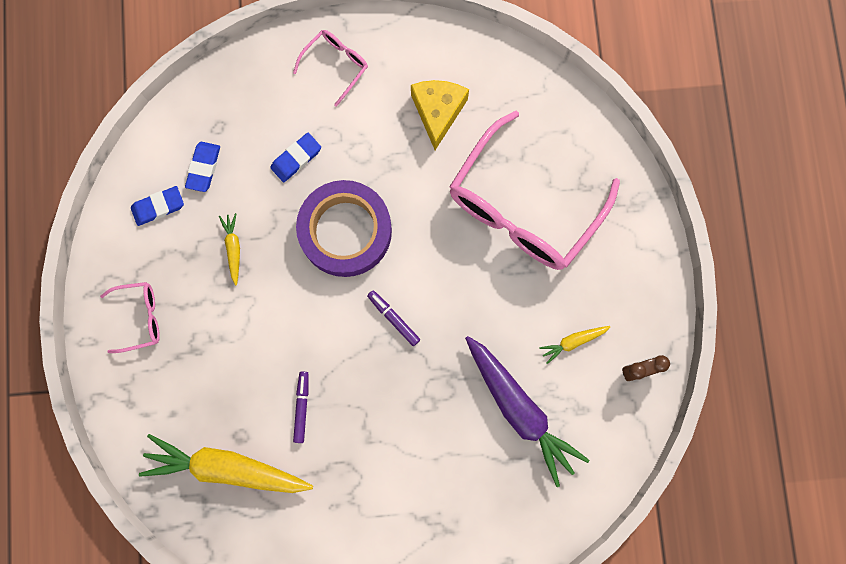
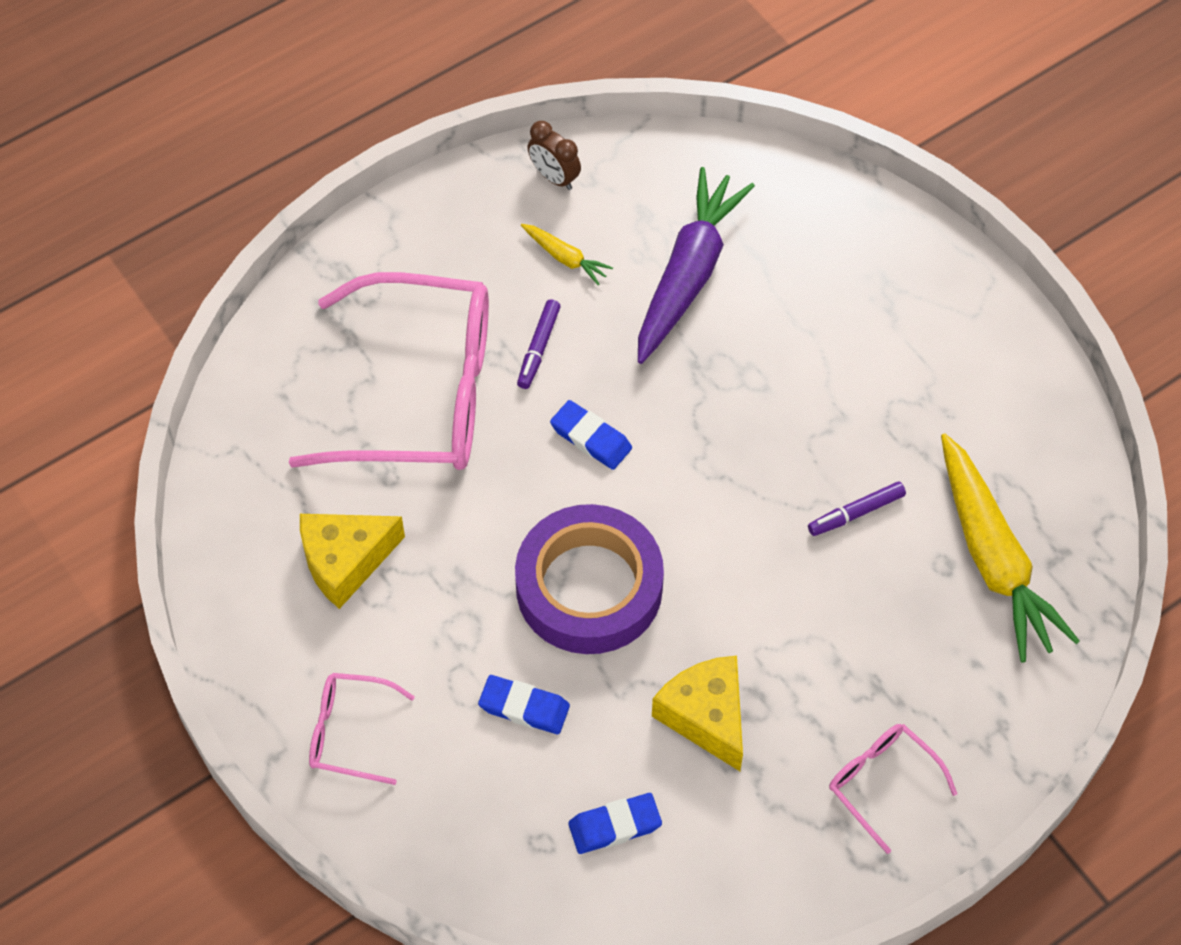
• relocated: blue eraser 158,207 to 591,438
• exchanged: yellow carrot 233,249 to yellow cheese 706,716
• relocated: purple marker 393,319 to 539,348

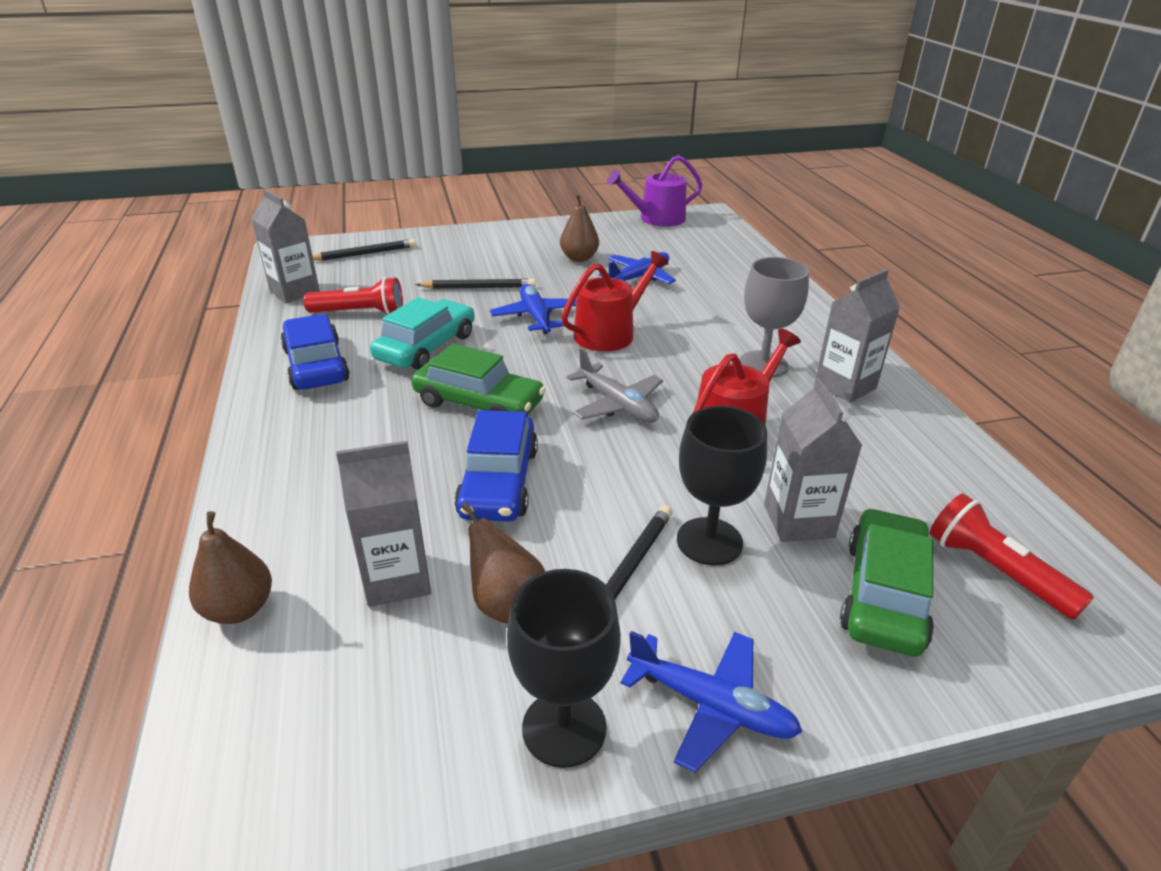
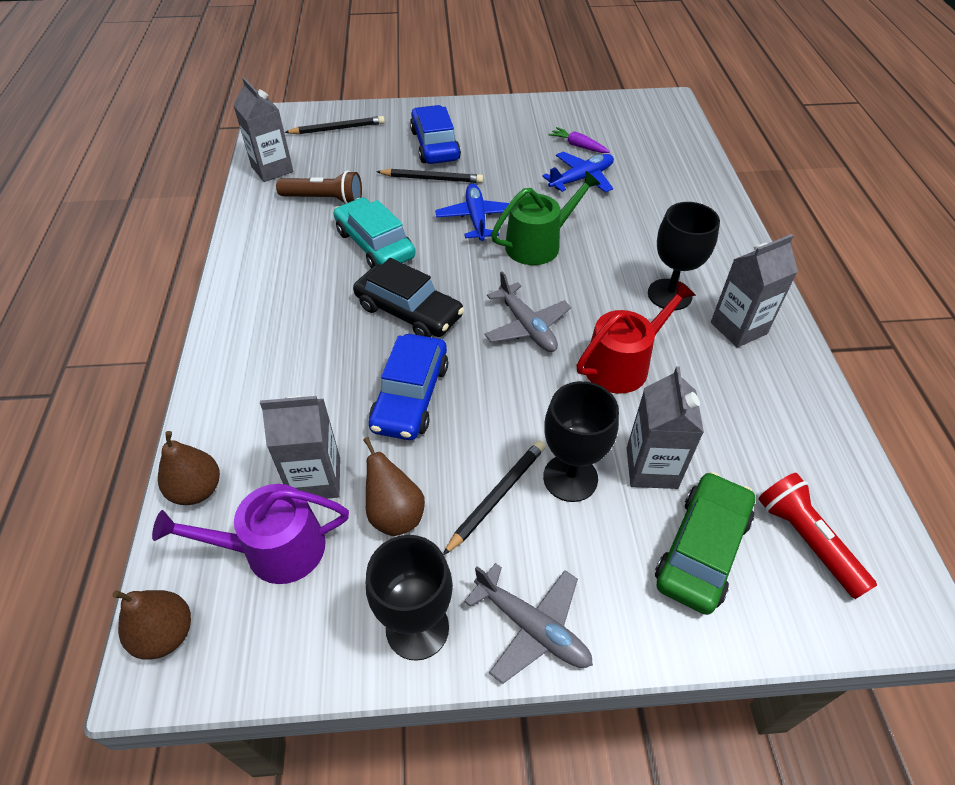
• relocated: blue car 316,365 to 435,145
• colour: red flashlight 360,313 to brown flashlight 324,199
• spun: turquoise car 426,347 = 375,244 75 degrees counterclockwise
• colour: green car 478,403 to black car 409,311
• relocated: brown pear 579,258 to 165,634
• colour: red watering can 610,333 to green watering can 538,244
• relocated: purple watering can 657,219 to 274,549
• colour: blue plane 711,706 to grey plane 532,627
• colour: grey goblet 763,364 to black goblet 669,294
• appeared: purple carrot 578,146

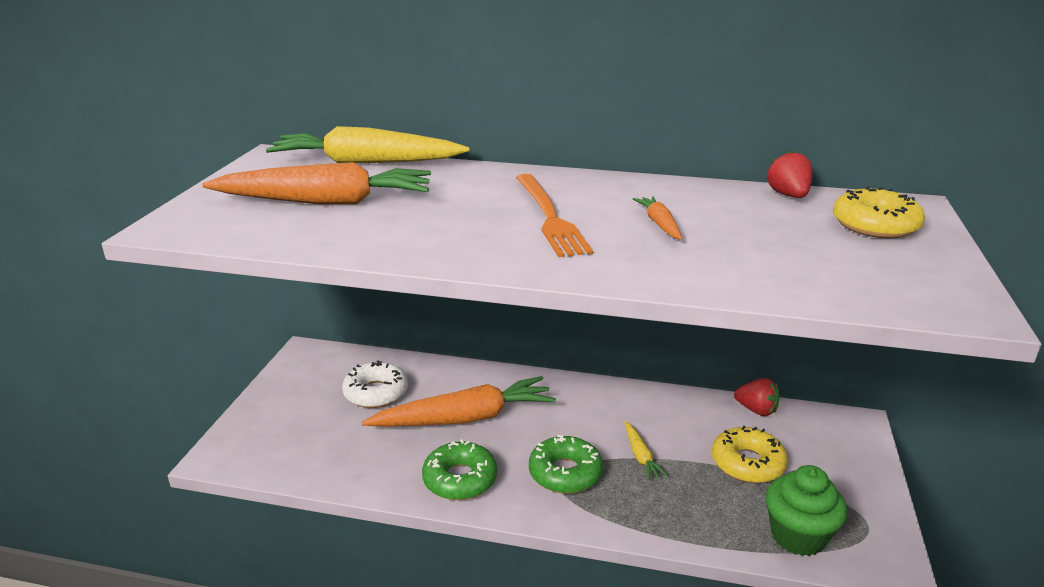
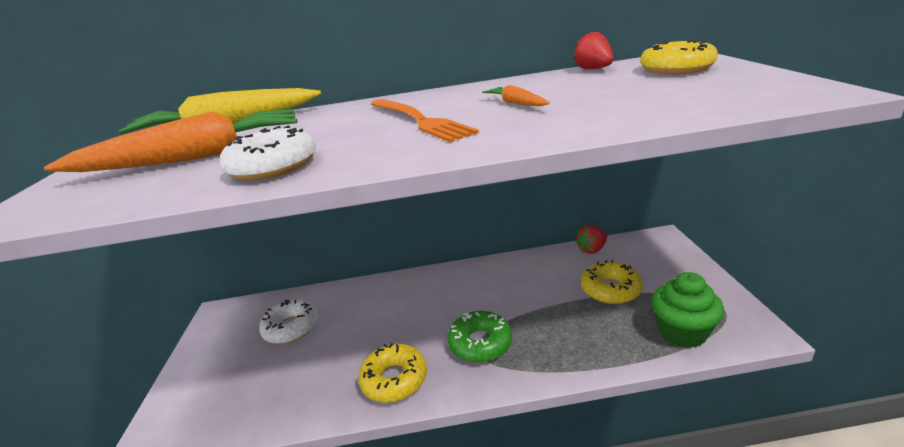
• missing: orange carrot 465,418
• colour: green donut 460,479 to yellow donut 394,379
• missing: yellow carrot 640,456
• spun: red strawberry 756,410 = 592,249 135 degrees clockwise
• appeared: white donut 273,166

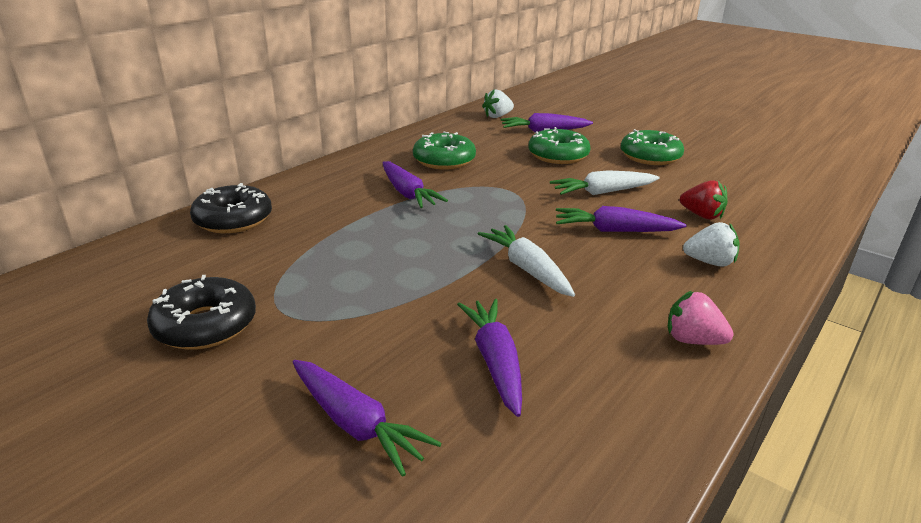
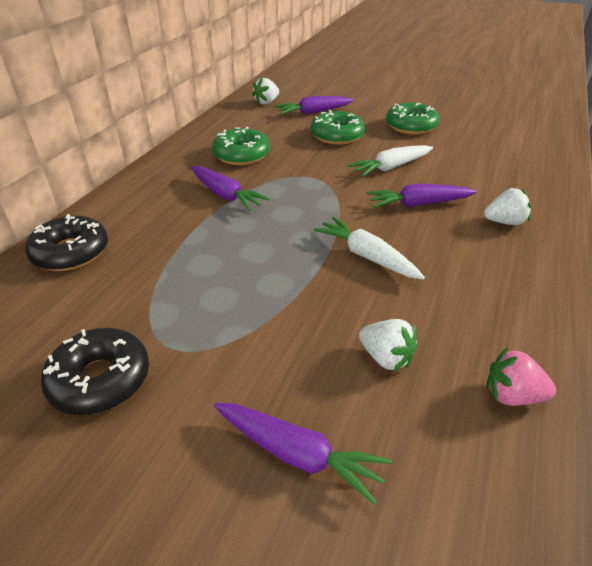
• exchanged: purple carrot 495,362 to white strawberry 386,357
• relocated: pink strawberry 692,340 to 512,395
• missing: red strawberry 701,215

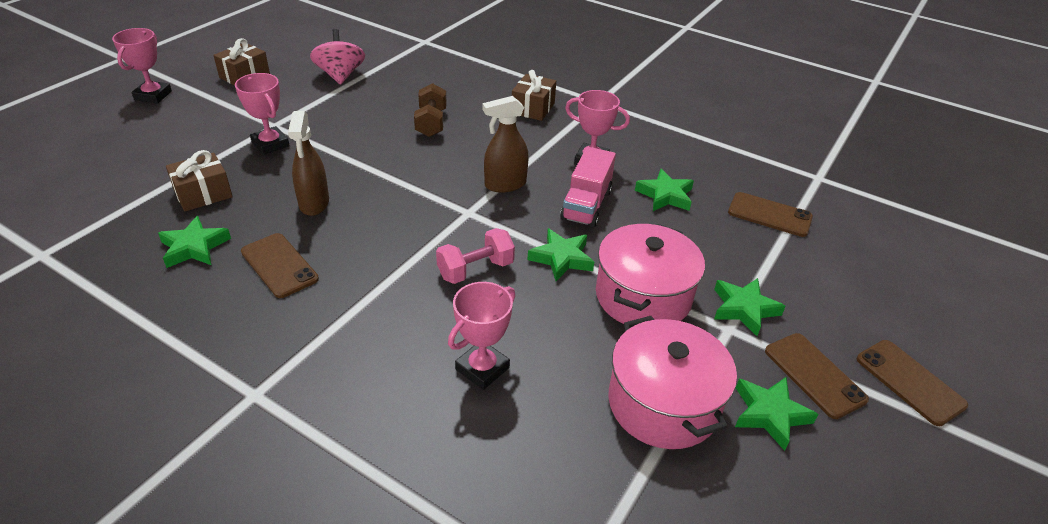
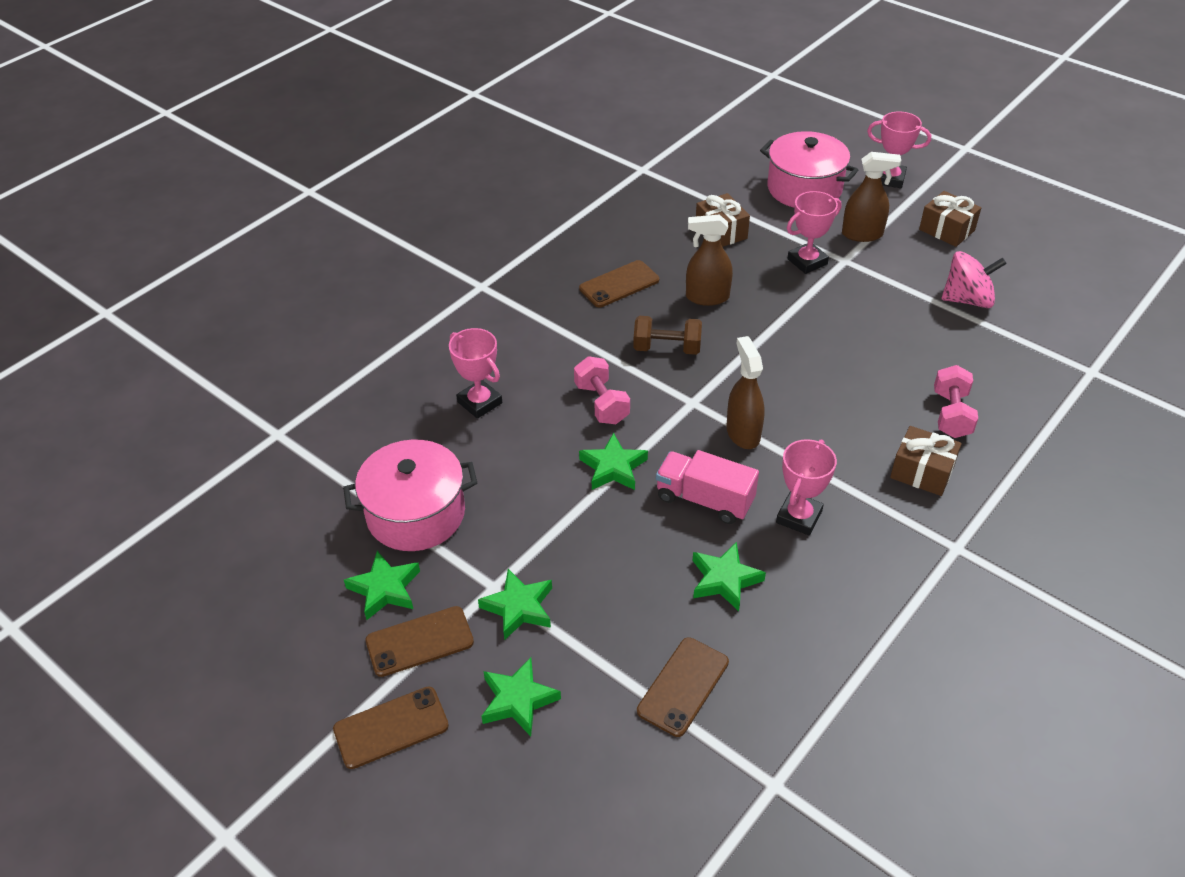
• relocated: green star 194,247 to 518,700
• relocated: brown dumbbell 431,123 to 667,348
• relocated: pink pot 643,296 to 804,188
• appeared: brown spray bottle 862,234
• appeared: pink dumbbell 951,414

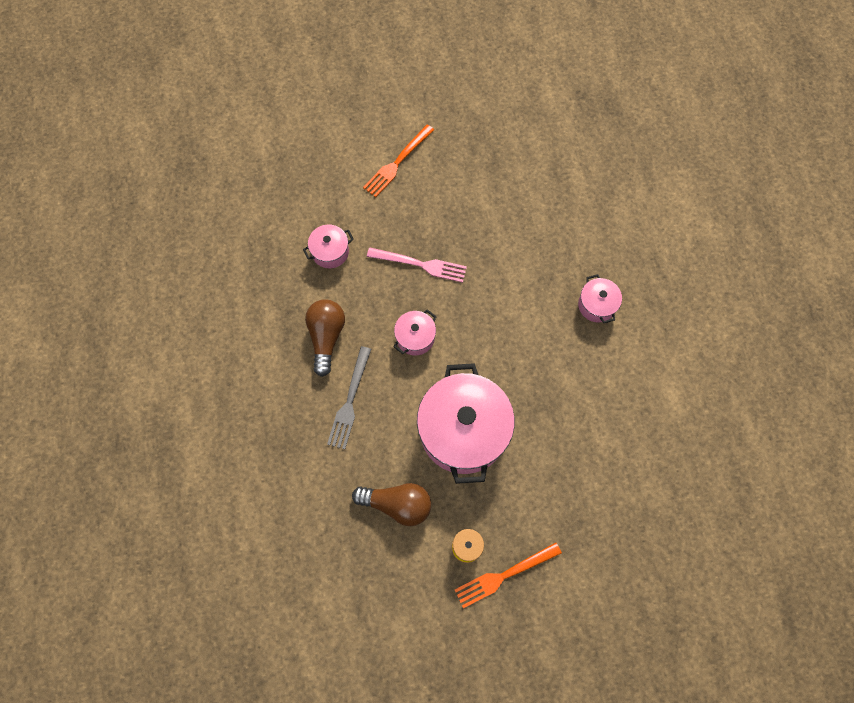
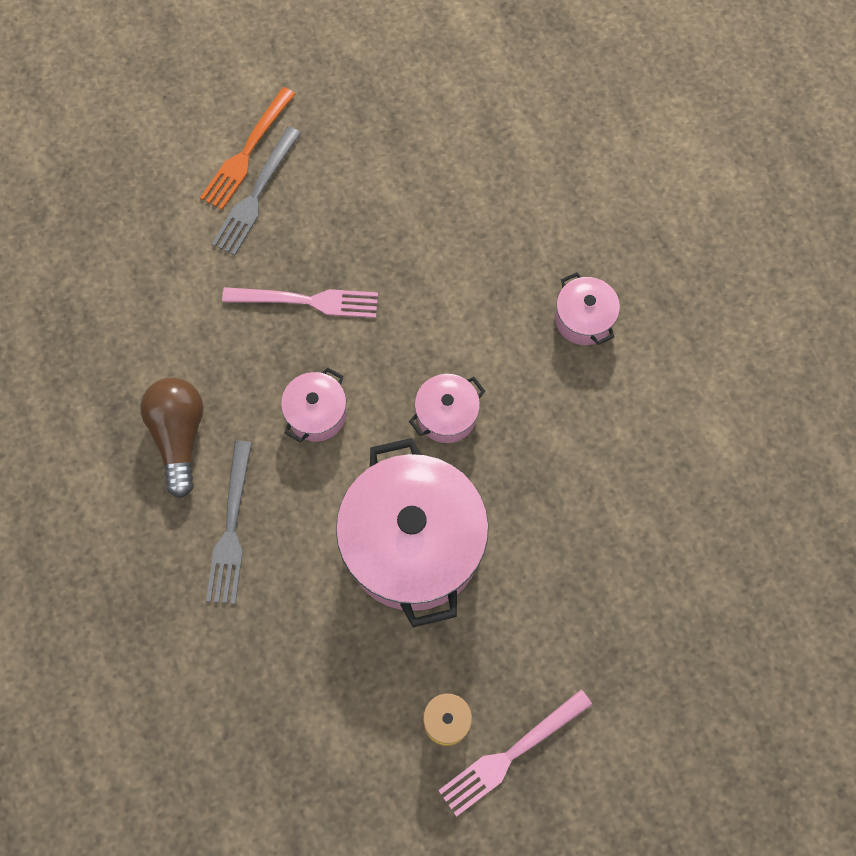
• relocated: pink pot 330,252 to 446,415
• missing: brown light bulb 397,504
• colour: orange fork 503,576 to pink fork 510,755
• appeared: grey fork 256,196

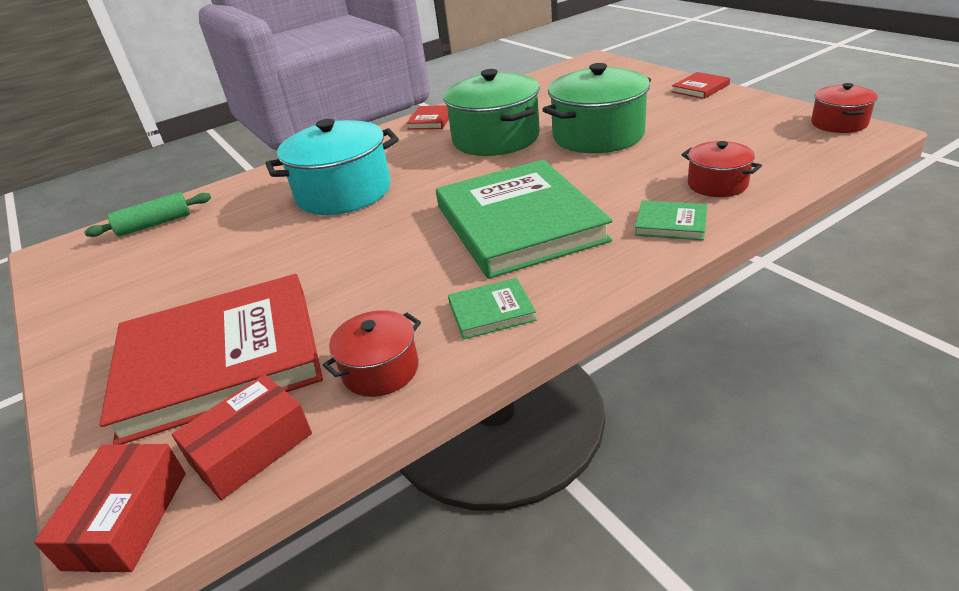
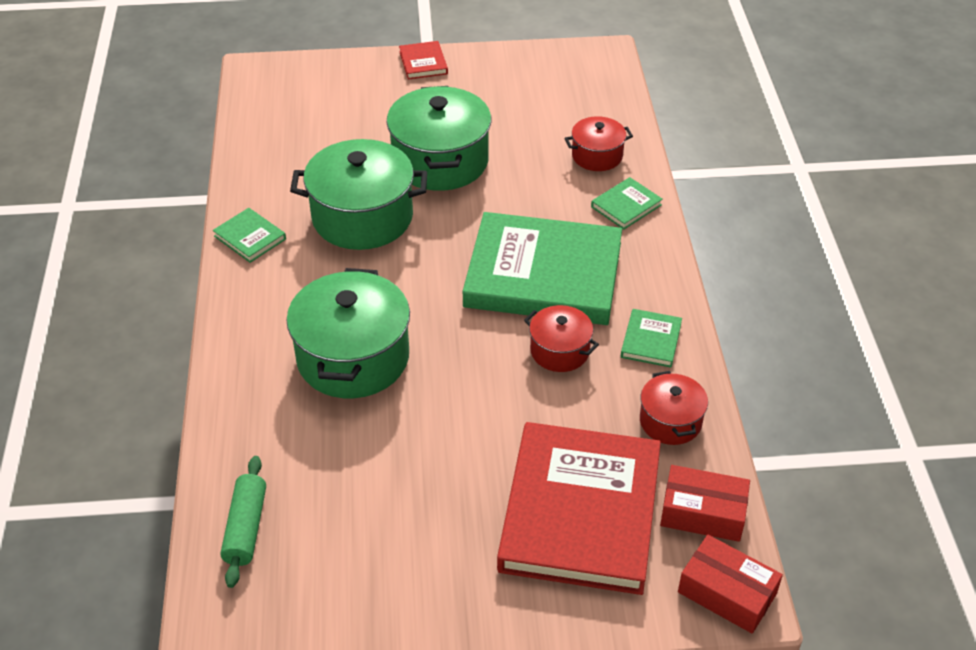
• spun: red box 251,448 = 703,512 60 degrees counterclockwise
• colour: turquoise pot 343,192 to green pot 353,358
• colour: red book 431,120 to green book 250,237
• relocated: red pot 839,123 to 560,351

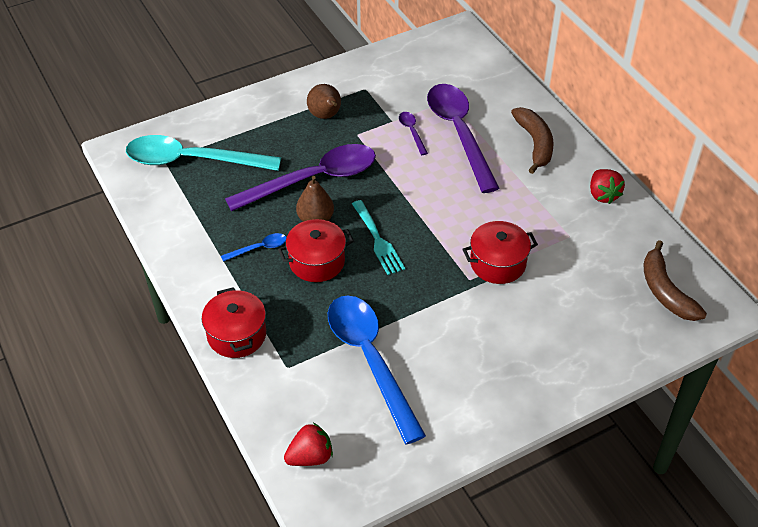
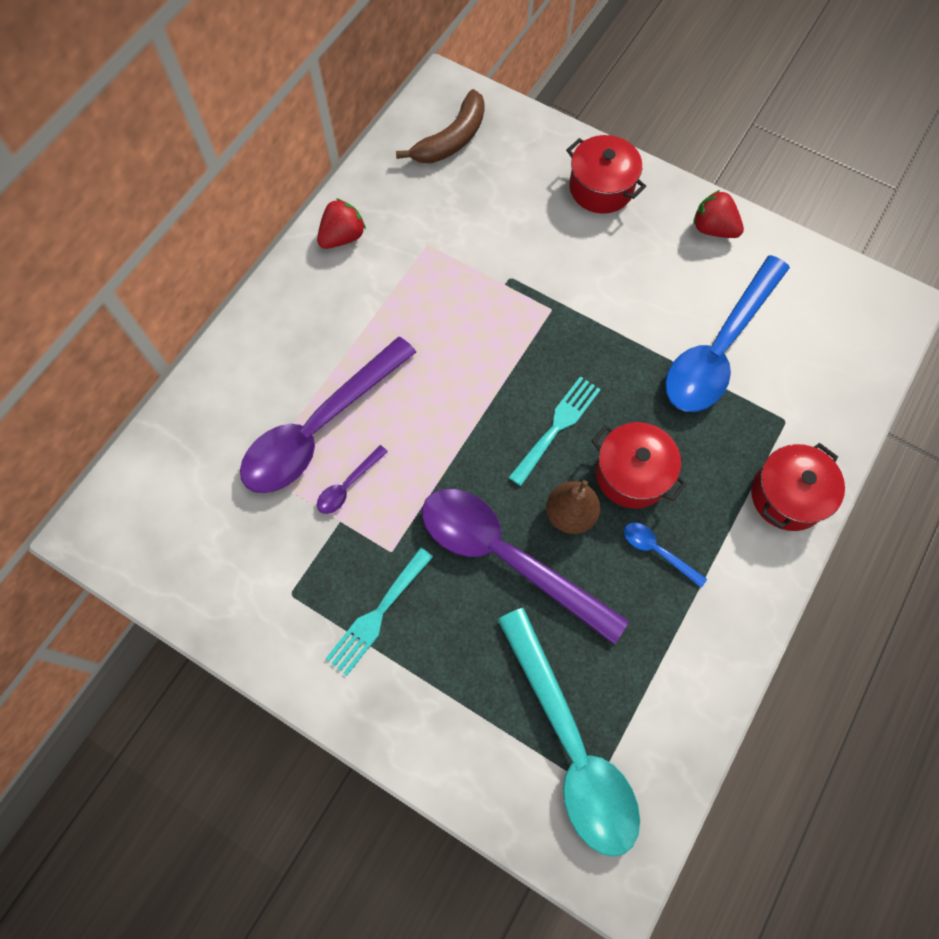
• relocated: red strawberry 310,457 to 713,229
• exchanged: brown pear 325,116 to turquoise fork 377,615
• relocated: red pot 498,263 to 601,188
• missing: brown banana 535,144

